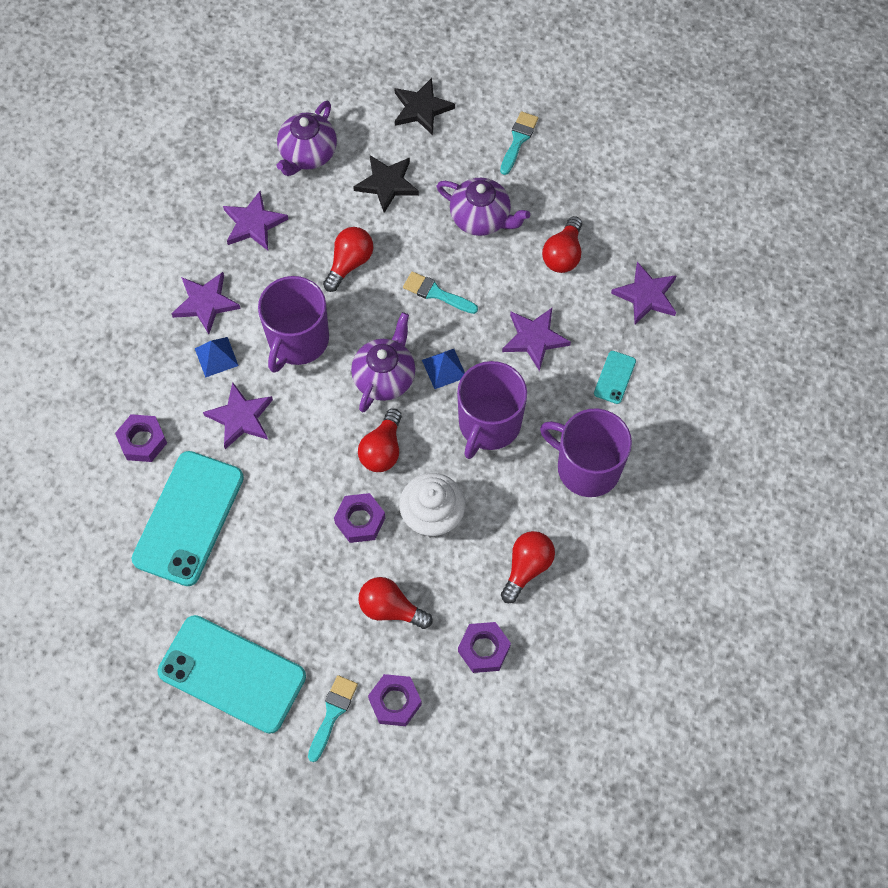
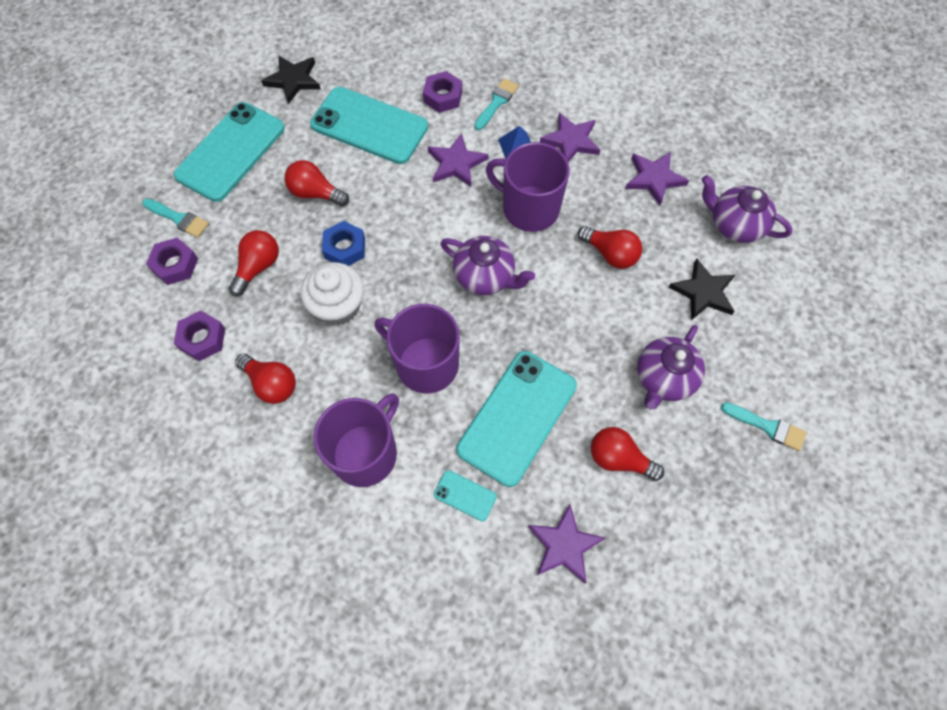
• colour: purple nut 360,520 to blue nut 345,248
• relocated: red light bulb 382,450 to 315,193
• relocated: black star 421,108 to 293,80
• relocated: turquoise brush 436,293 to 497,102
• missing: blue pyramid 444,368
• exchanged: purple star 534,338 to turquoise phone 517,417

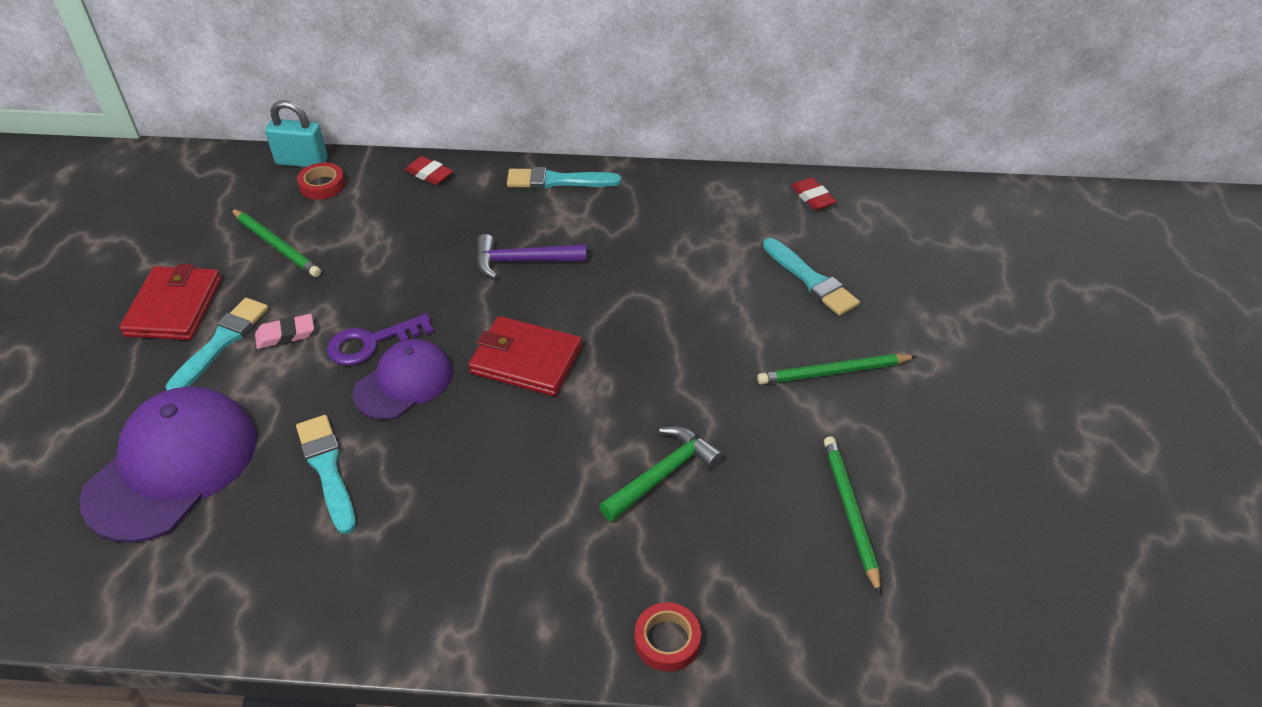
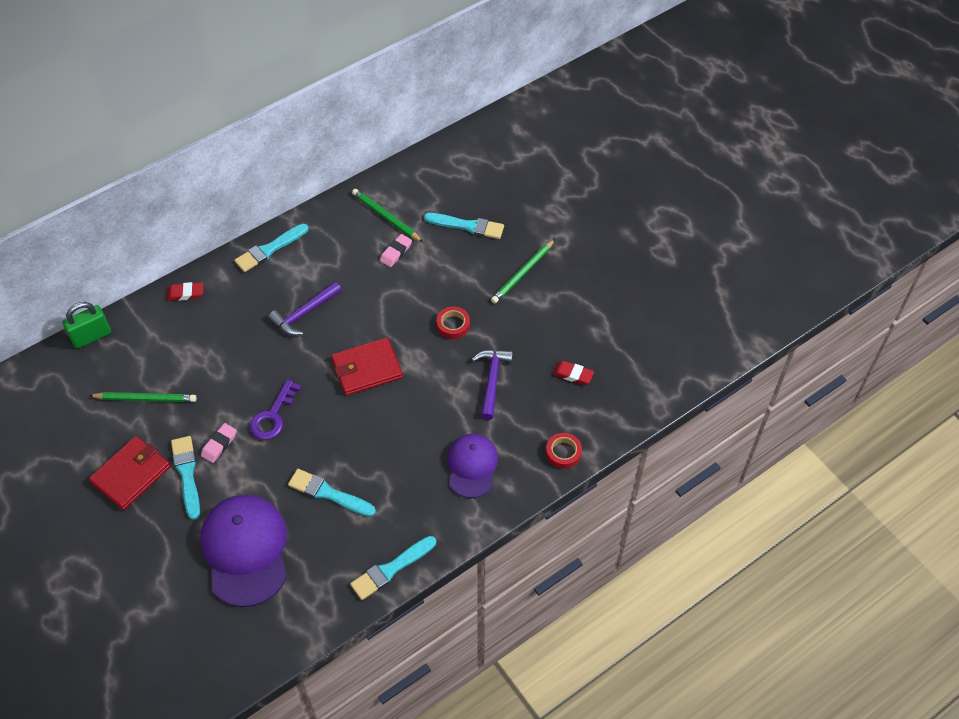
• spun: red wallet 174,307 = 131,474 75 degrees clockwise
• colour: turquoise padlock 302,162 to green padlock 91,336
• relocated: red tape 322,185 to 453,325
• relocated: purple cap 404,382 to 472,466
• colour: green hammer 663,474 to purple hammer 492,380
• relocated: red eraser 812,197 to 573,374
• relocated: green pencil 850,512 to 386,217
• appeared: turquoise brush 391,569
• appeared: pink eraser 396,252

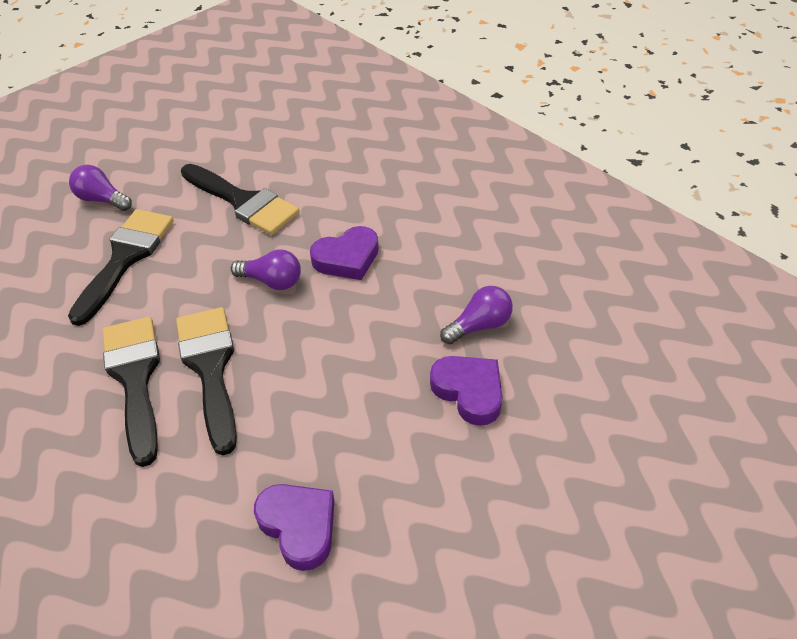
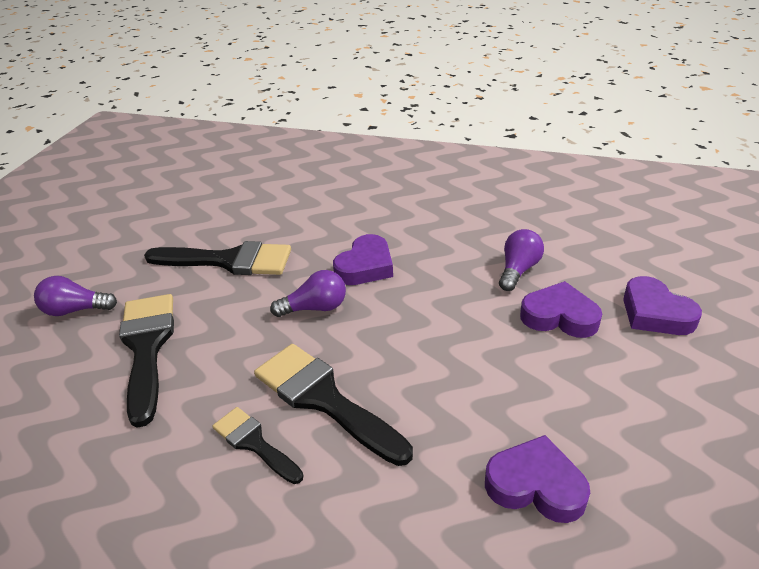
• size: black brush 135,378 = 254,443 x0.57
• appeared: purple heart 655,313

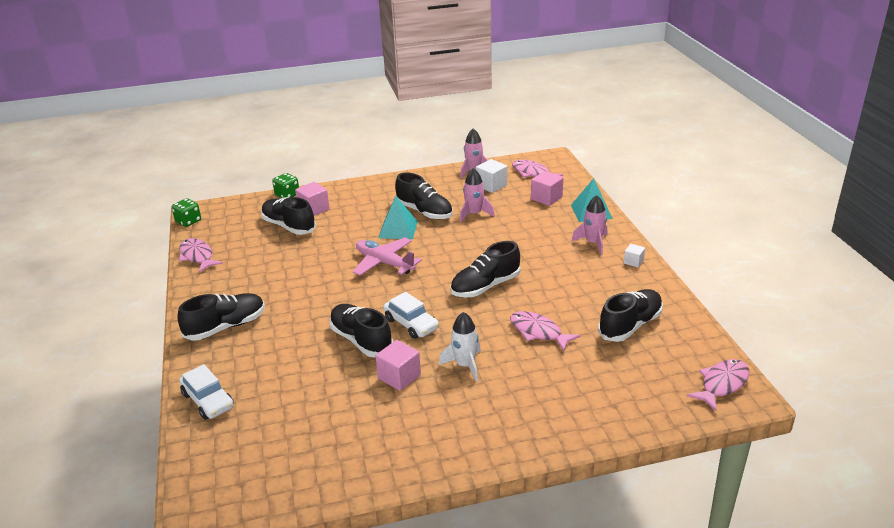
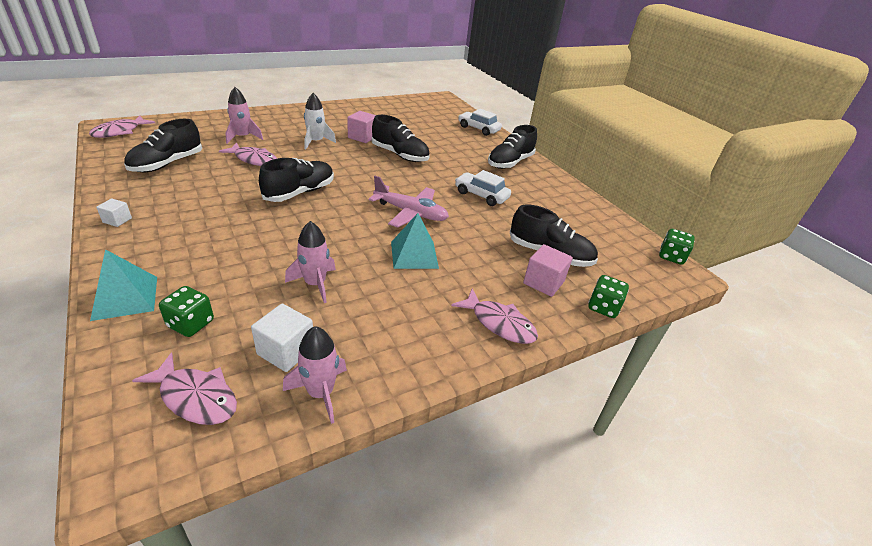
• relocated: pink fish 197,256 to 499,323
• relocated: white car 411,324 to 481,195
• missing: black shoe 424,212
• exchanged: pink cube 546,198 to green dice 191,324
• relocated: pink rocket 593,243 to 243,137

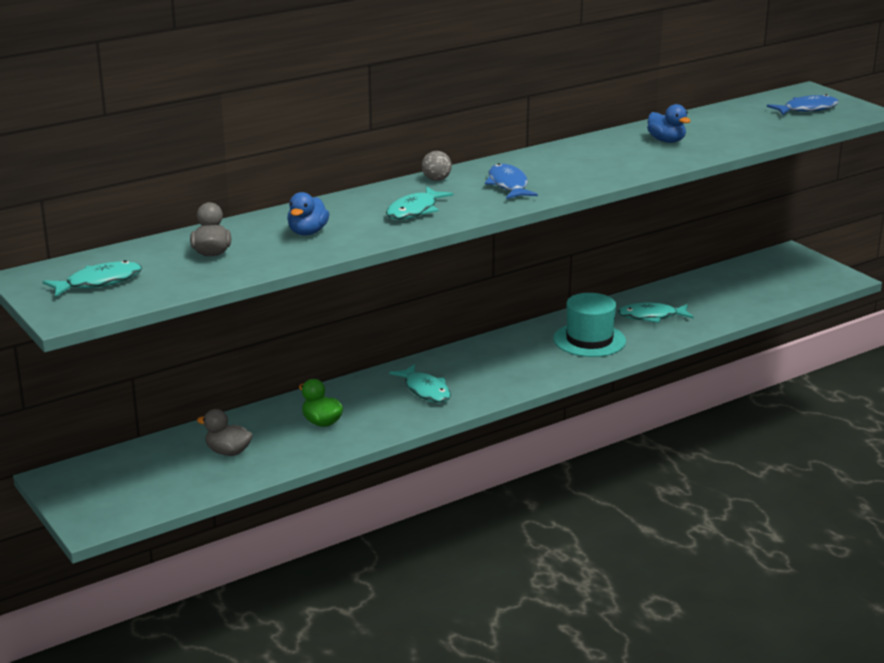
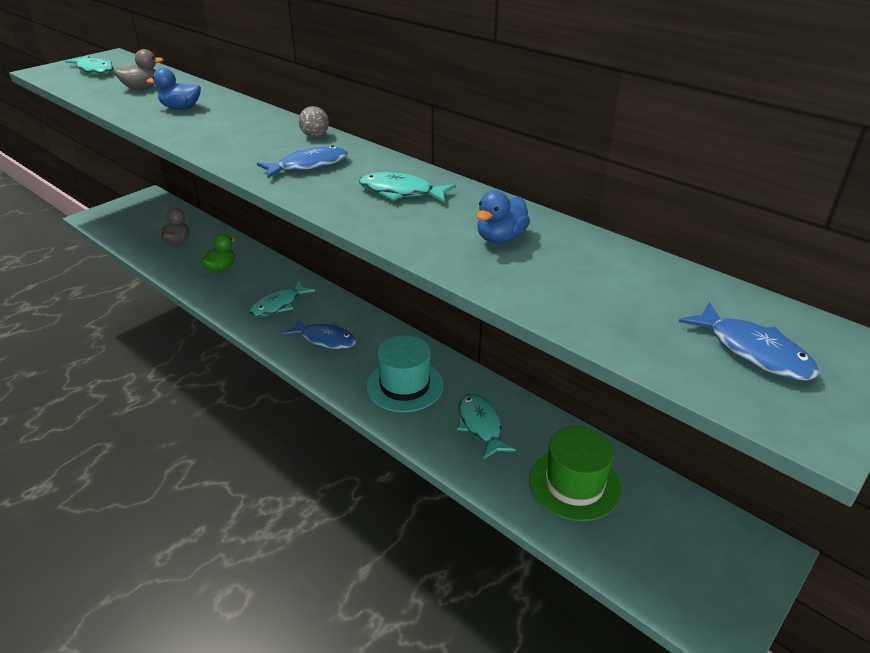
• relocated: turquoise fish 414,211 to 401,192
• appeared: blue fish 325,339
• appeared: green hat 574,484

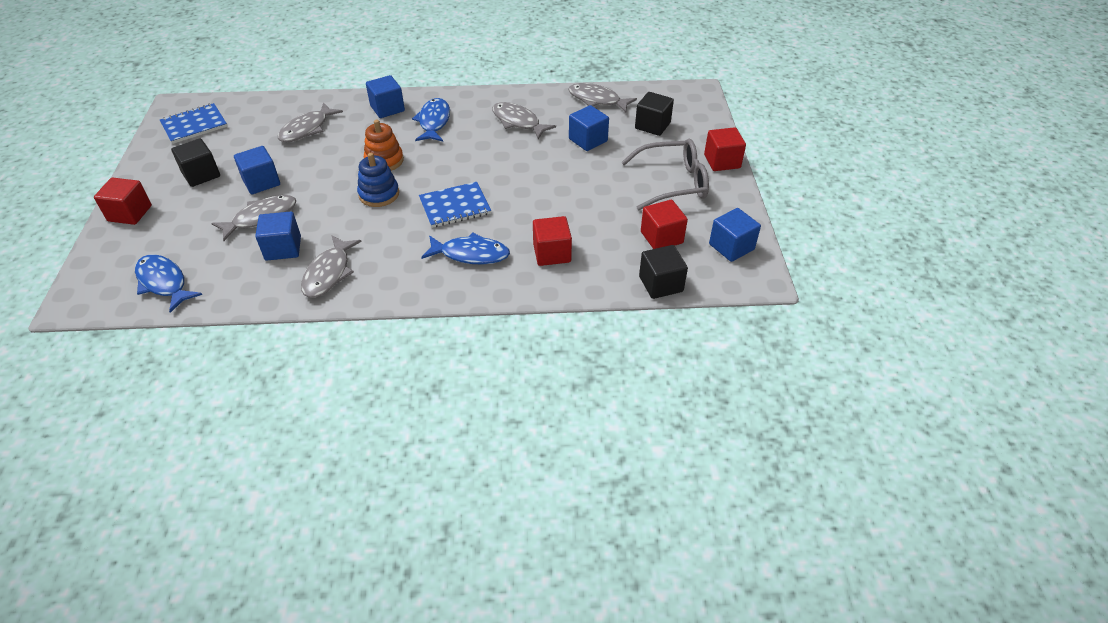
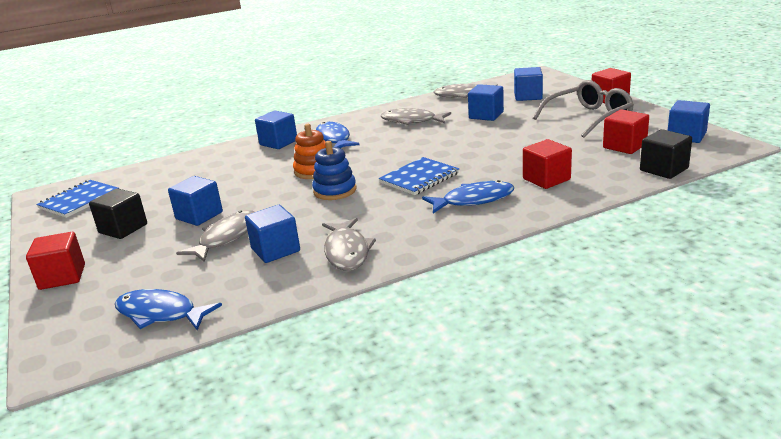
• missing: grey fish 307,129
• colour: black cube 652,125 to blue cube 528,96

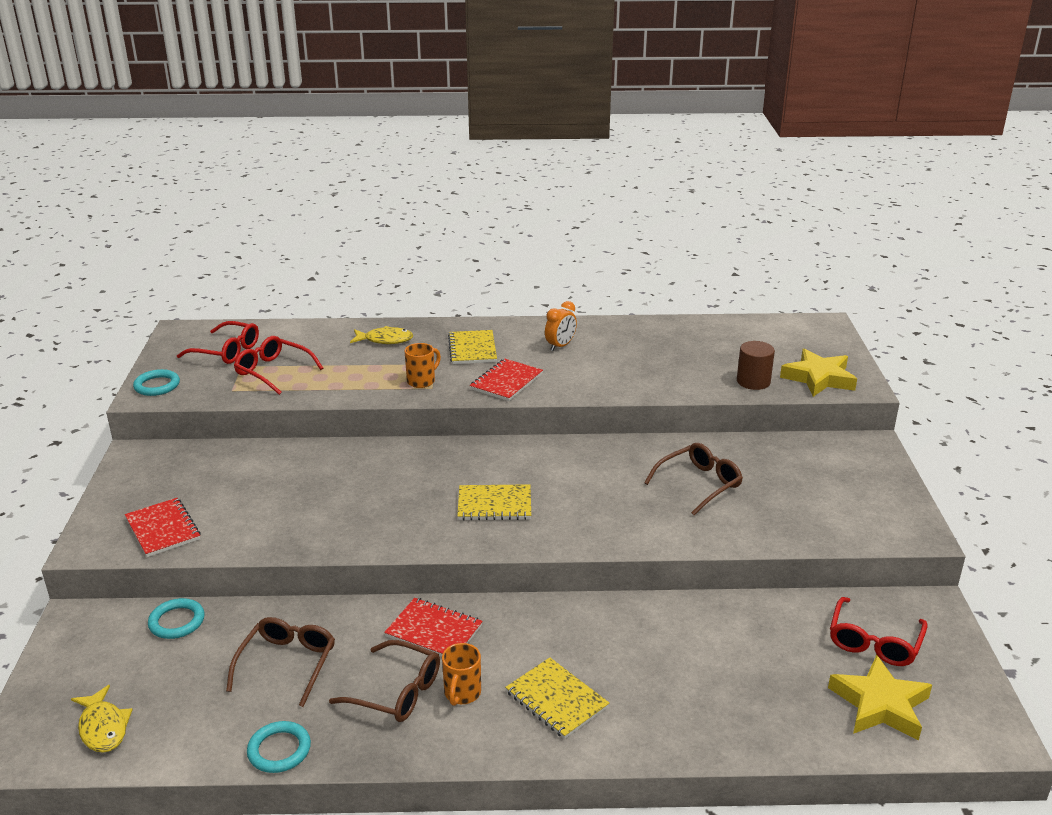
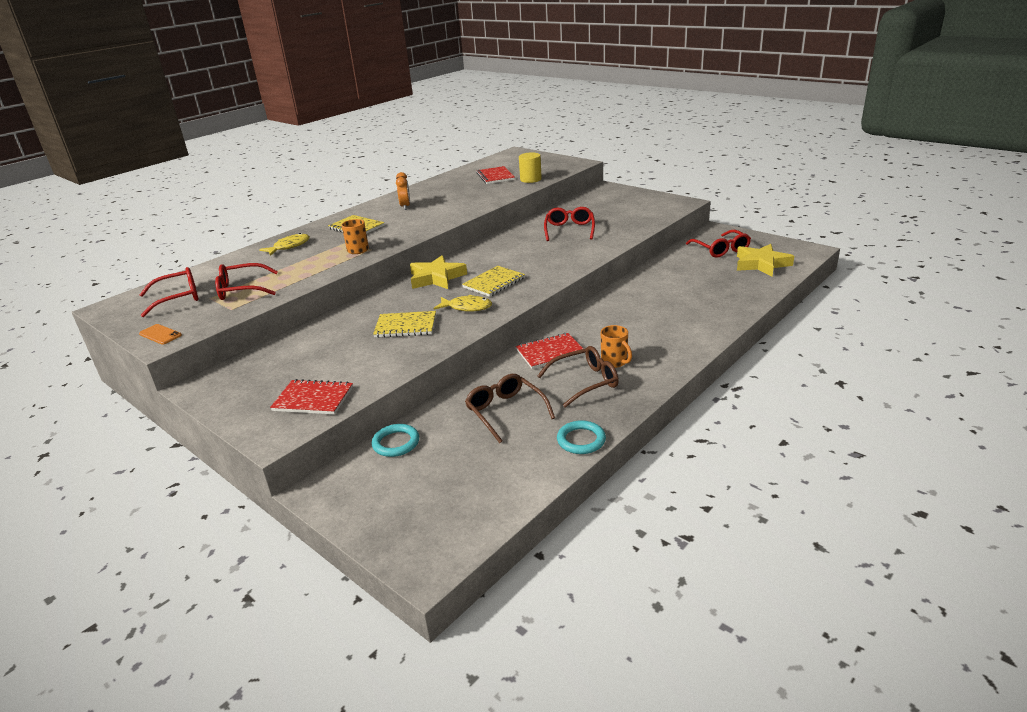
• relocated: yellow fish 103,727 to 467,307
• exchanged: turquoise ring 157,385 to orange phone 160,334
• relocated: red notebook 506,382 to 495,176
• relocated: yellow notebook 556,700 to 405,326
• colour: brown glasses 698,484 to red glasses 569,230
• colour: brown cylinder 753,381 to yellow cylinder 530,179
• relocated: yellow star 818,378 to 436,278

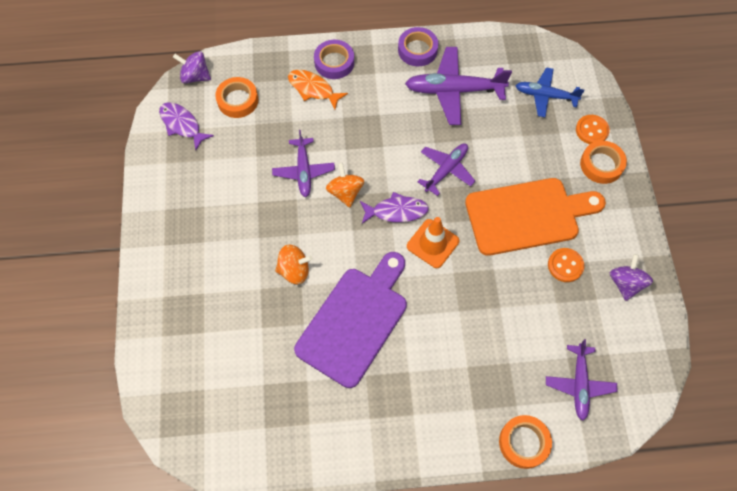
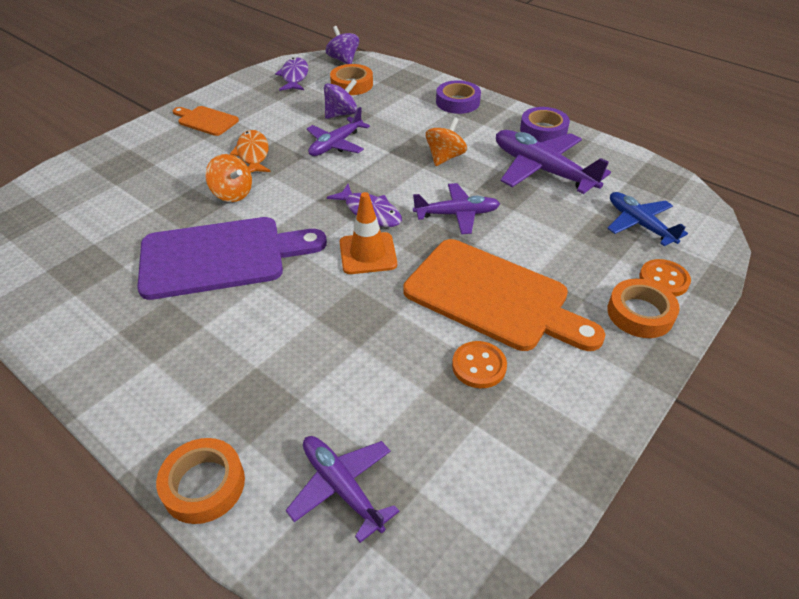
• relocated: orange fish 313,89 to 253,154
• relocated: orange spinning top 345,192 to 445,157
• spun: purple plane 579,384 = 342,487 90 degrees clockwise
• relocated: purple spinning top 625,283 to 341,114
• appeared: orange cutting board 206,120

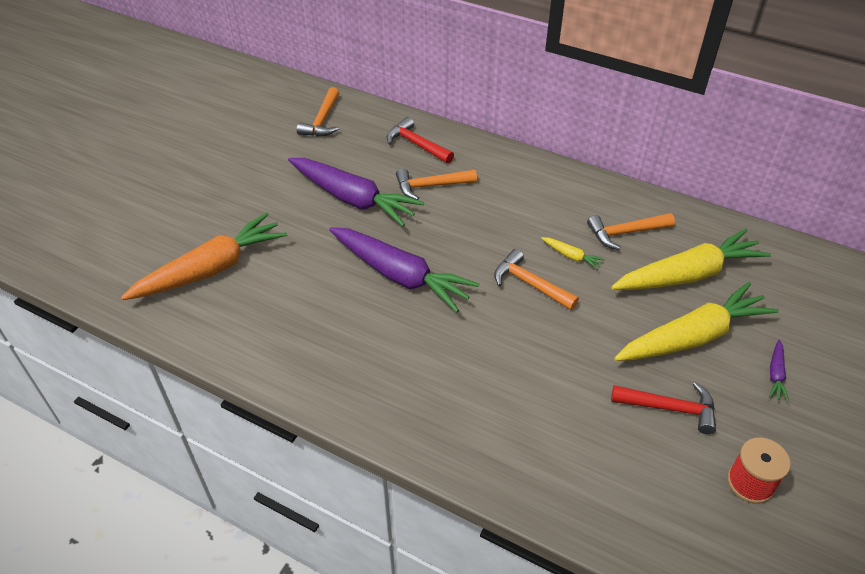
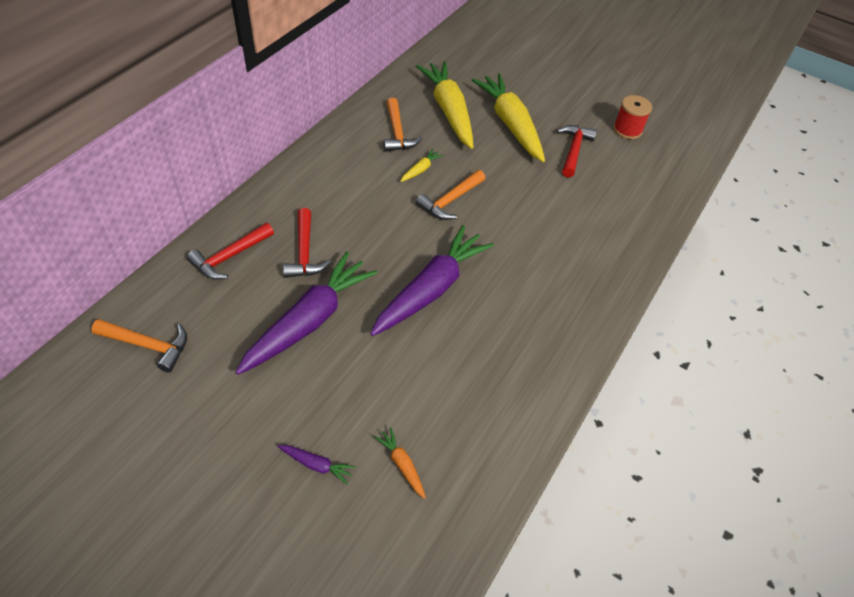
• size: orange carrot 211,269 = 402,464 x0.41
• colour: orange hammer 431,186 to red hammer 304,252
• relocated: purple carrot 775,374 to 316,465

